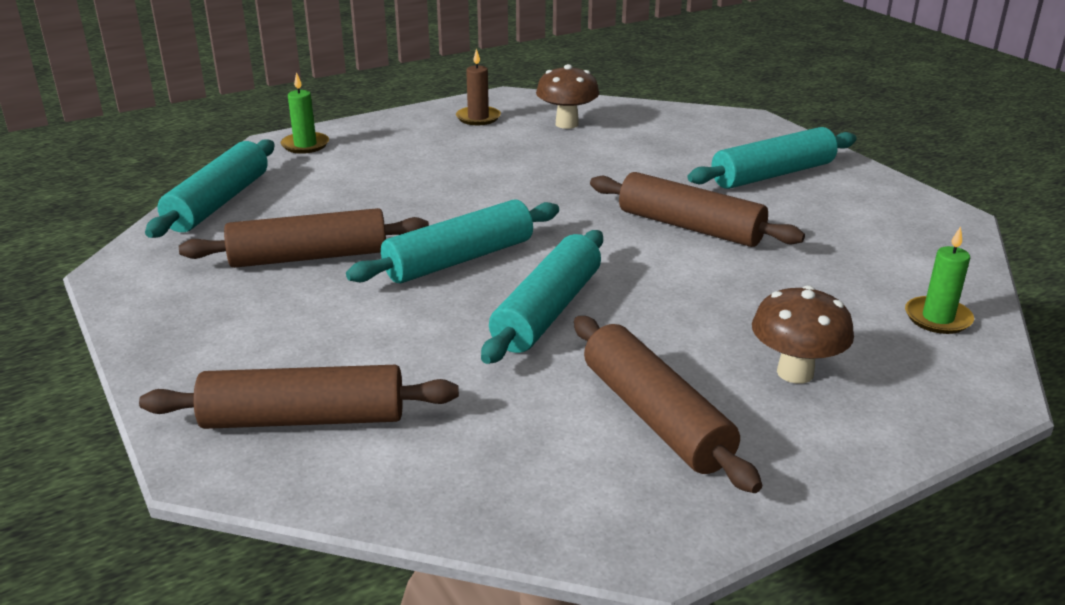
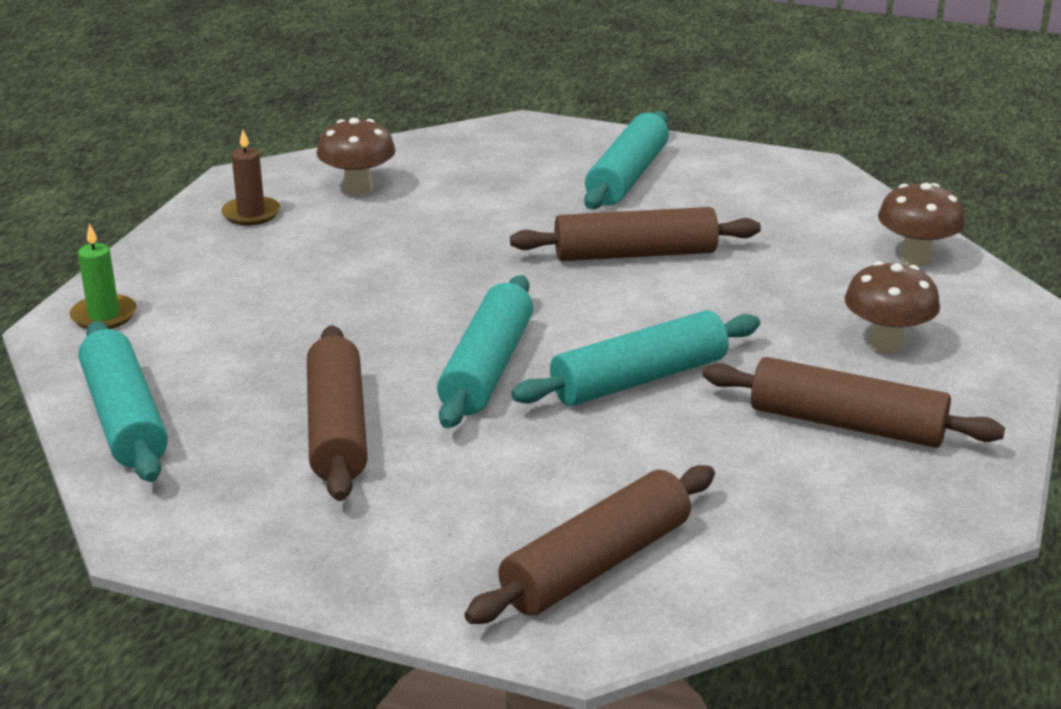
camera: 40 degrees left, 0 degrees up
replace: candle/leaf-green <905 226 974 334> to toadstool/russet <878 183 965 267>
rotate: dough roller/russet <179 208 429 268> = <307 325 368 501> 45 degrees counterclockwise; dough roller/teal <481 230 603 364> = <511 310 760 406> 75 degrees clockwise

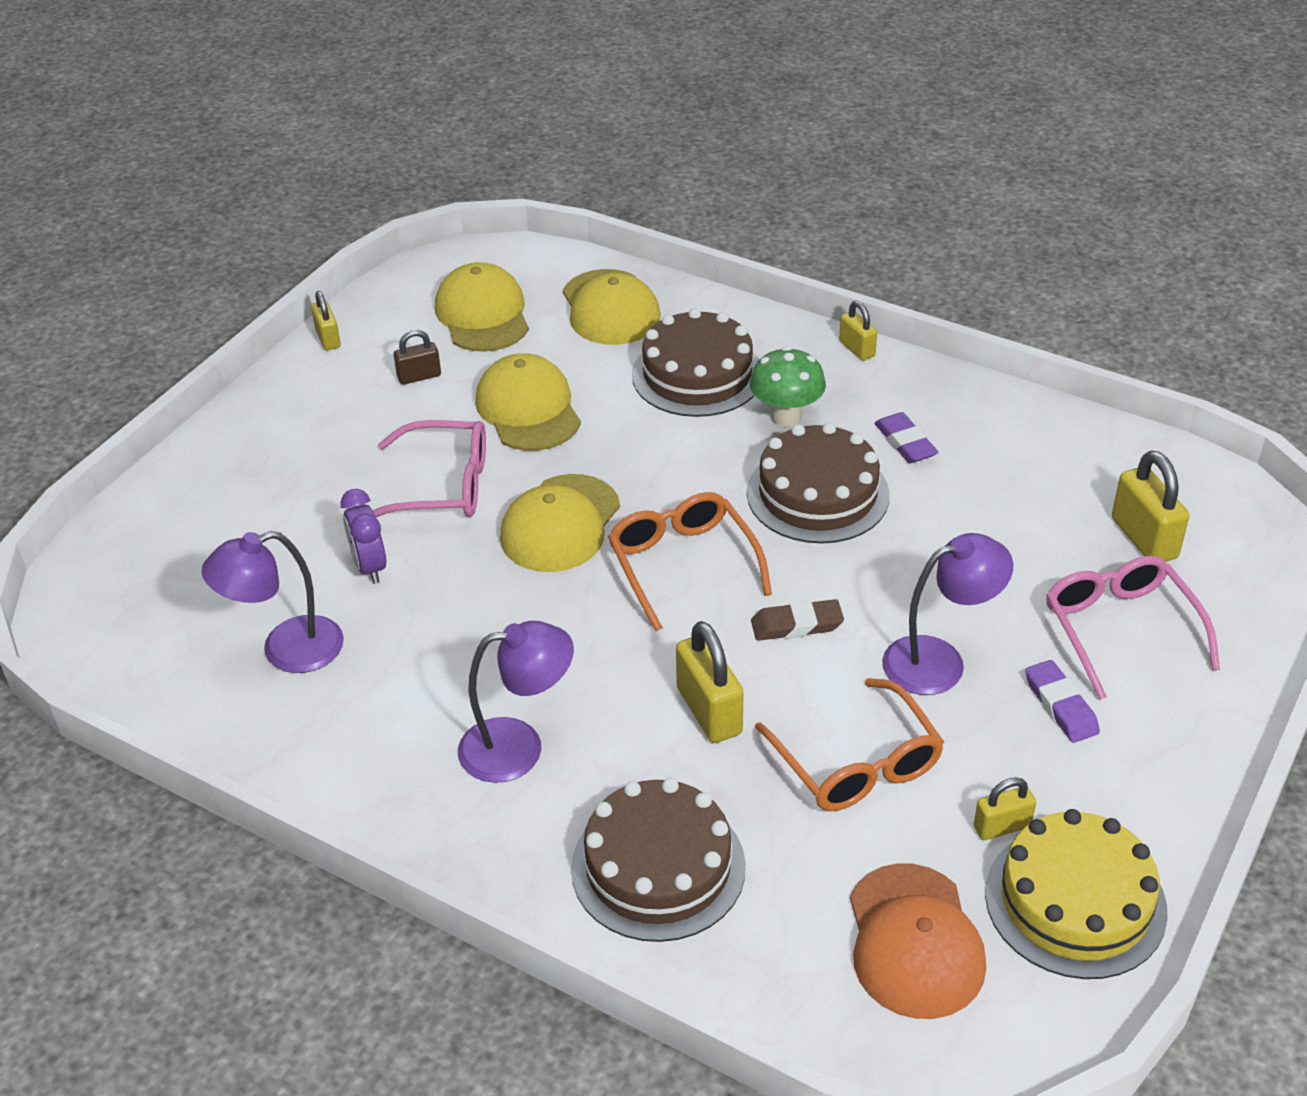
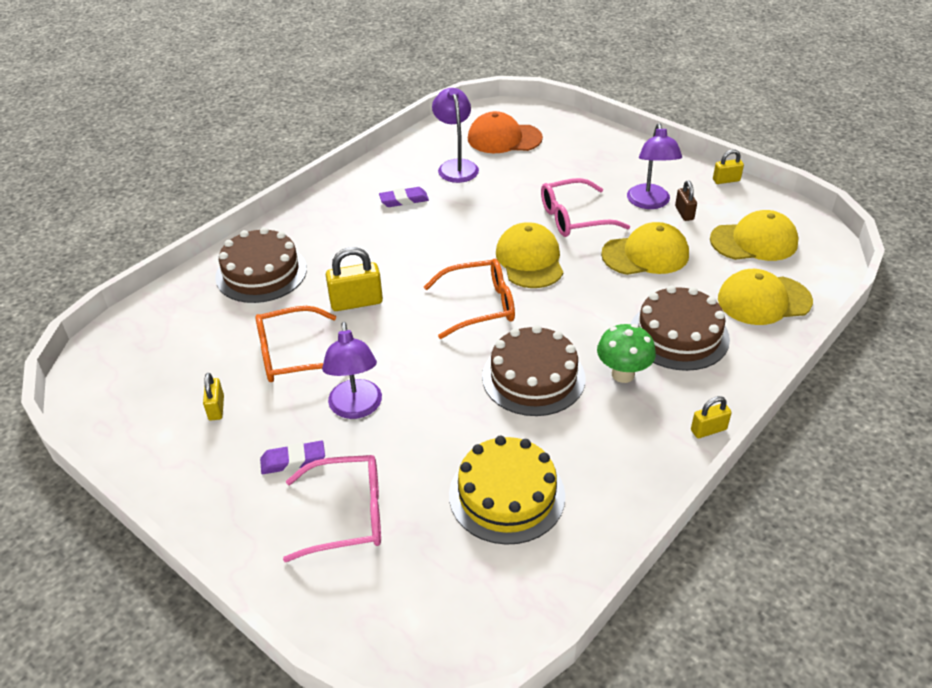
camera: 100 degrees right, 0 degrees up
delete: padlock/bright yellow <1112 451 1189 562>; alarm clock/royal purple <341 489 386 584>; eraser/russet <751 599 844 641>
move: eraser/royal purple <875 412 938 463> to <379 187 429 207>; lamp/royal purple <458 621 574 783> to <627 123 682 209>; gateau/bright yellow <985 809 1168 979> to <449 436 565 545>; peaked cap/orange-coloured <850 863 986 1019> to <468 111 543 153>
rotate: glasses/rosy <373 420 486 518> = <541 178 630 237> 60 degrees clockwise; peaked cap/bright yellow <500 474 620 572> = <496 222 563 288> 45 degrees clockwise

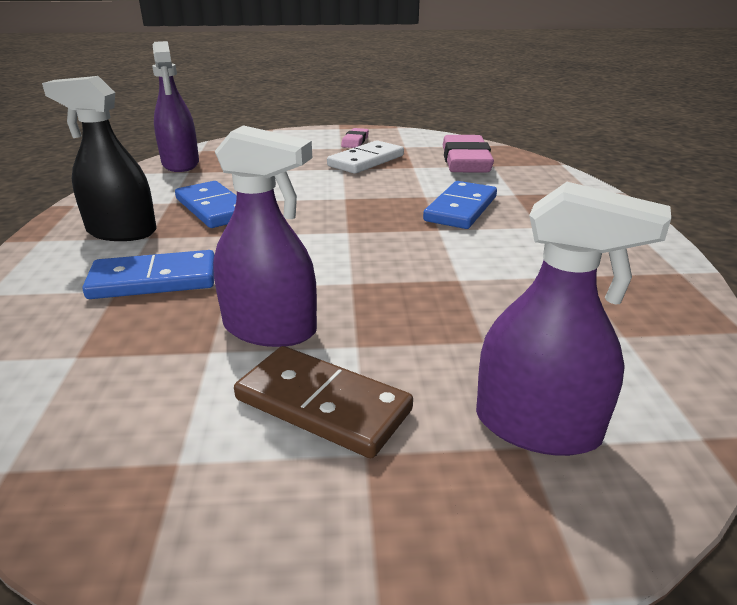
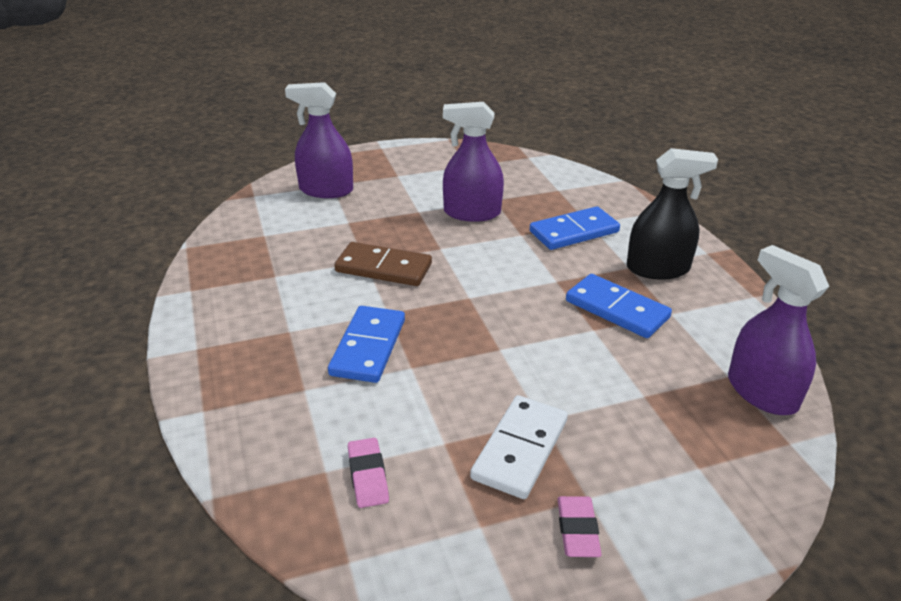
camera: 165 degrees right, 5 degrees up
move: domino/russet <234 346 413 458> to <334 242 432 286>
resize: eraser/rosy <443 135 494 173> = <348 438 389 508> x0.49

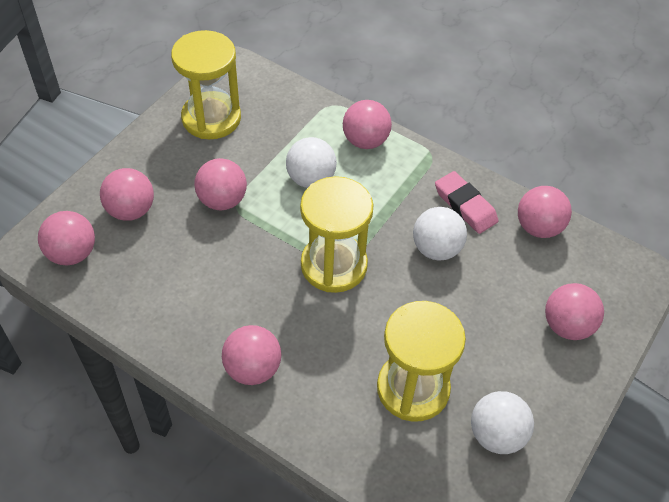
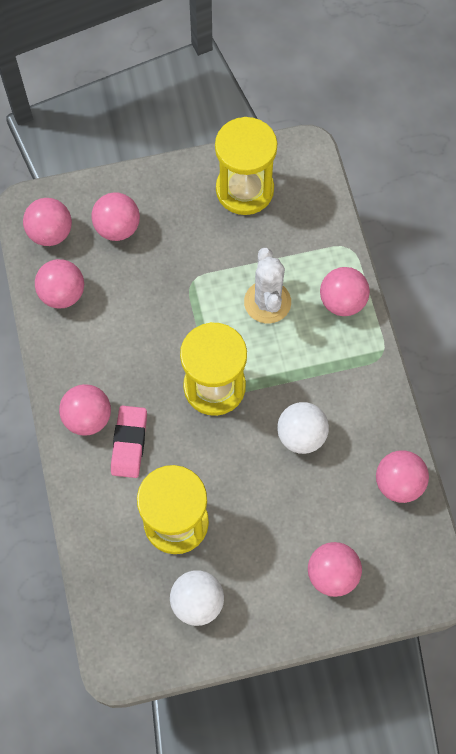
camera: 45 degrees right, 15 degrees up
move: ball/rosy <194 158 247 210> to <35 259 84 309>; eraser/rosy <435 171 498 234> to <111 406 147 478>
replace: ball/snow-white <286 137 337 188> to prickly plant/snow-white <244 247 291 323>

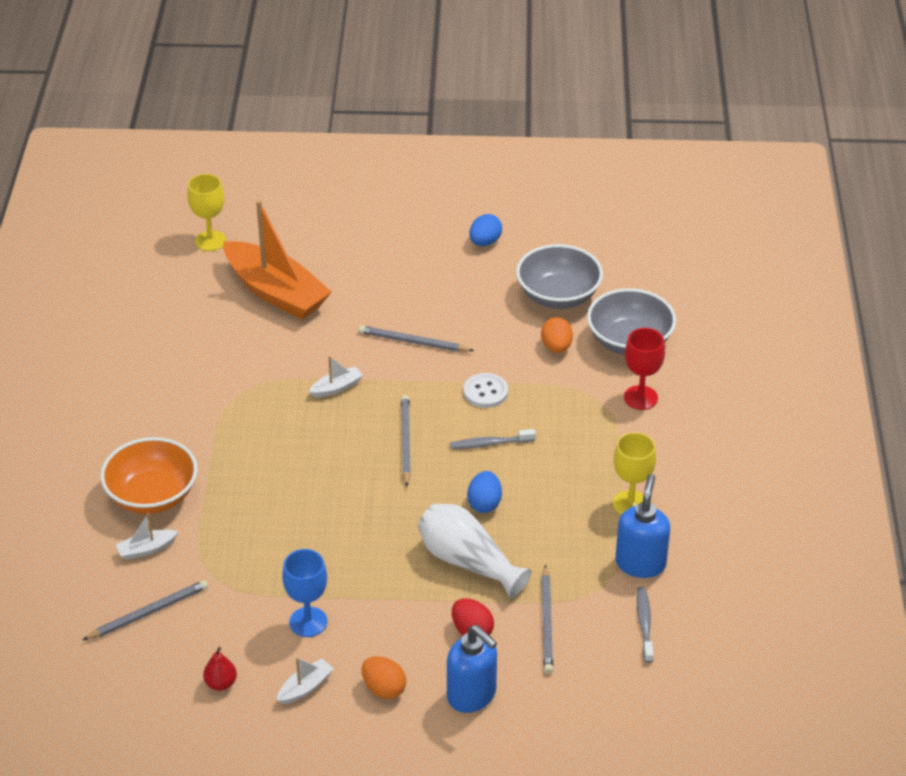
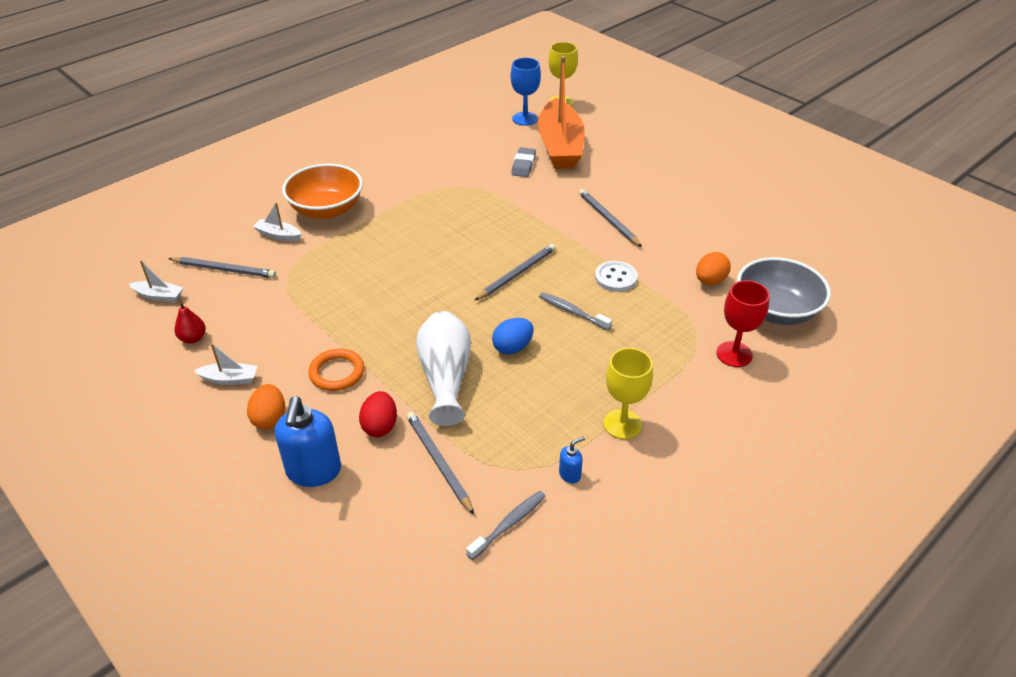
camera: 45 degrees right, 0 degrees up
delete: toy egg/cobalt <470 214 502 246>; bowl/ash-grey <516 244 603 309>
insert: eraser/ash-grey <511 147 536 177>; hoop/orange-coloured <308 349 364 391>
move: boat/snow-white <309 356 363 397> to <129 260 183 302>; wine glass/cobalt <282 549 327 637> to <511 58 541 126>
rotate: pencil/ash-grey <541 565 553 674> = <406 411 474 515> 105 degrees clockwise
resize: soap dispenser/cobalt <615 474 670 578> = <559 436 585 484> x0.45

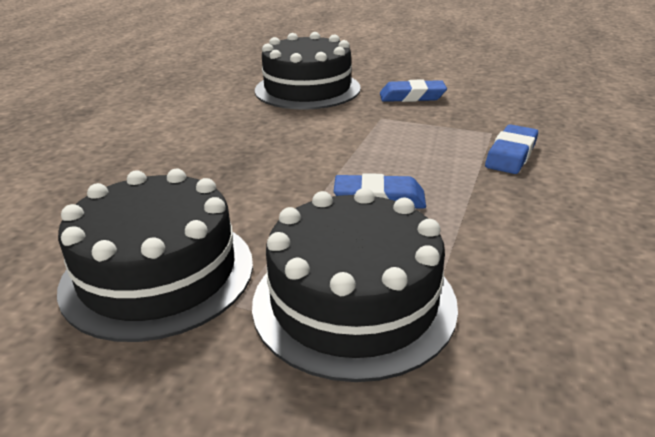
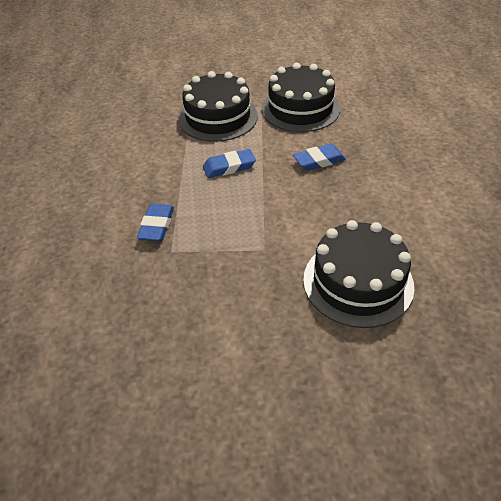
camera: 160 degrees right, 15 degrees up
move: eraser/cobalt <380 79 447 102> to <293 144 346 171>

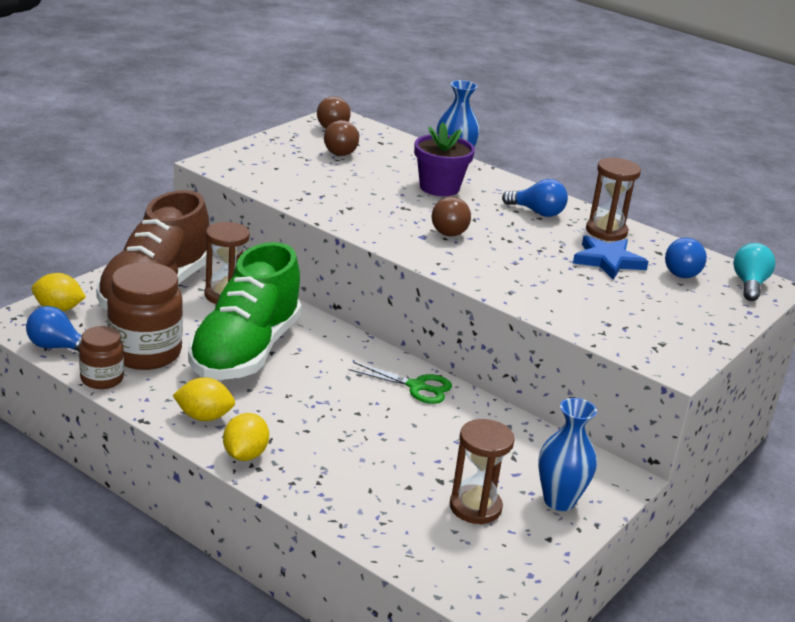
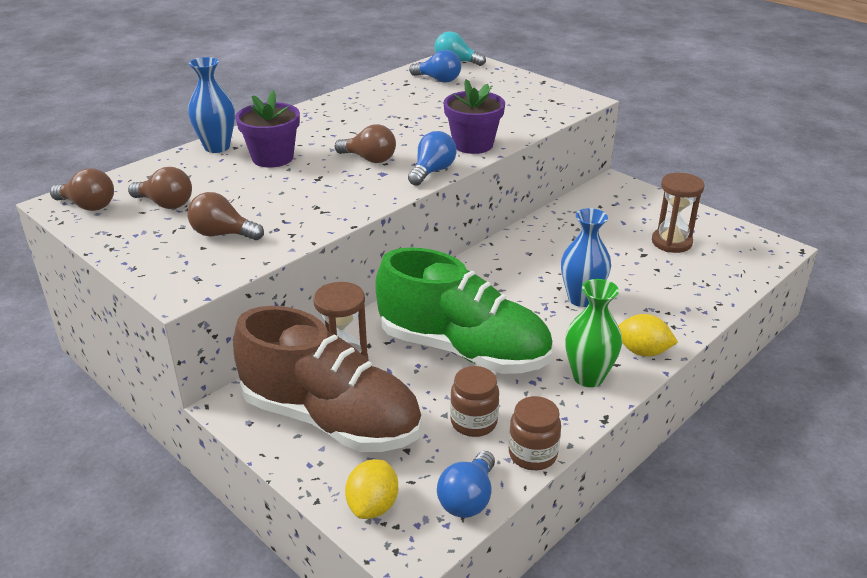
camera: 80 degrees left, 5 degrees up
delete: sandglass/russet <586 158 641 241>; five-pointed star/cobalt <573 235 649 280>; shears/leaf-green <348 362 452 404>
insert: potted plant/royal purple <444 79 505 154>; lightbulb/russet <187 192 264 240>
move: lightbulb/cobalt <502 179 568 217> to <408 131 457 186>; vase/cobalt <538 398 597 511> to <561 208 611 307>
replace: citrus fruit/bright yellow <173 377 235 421> to vase/leaf-green <565 279 622 387>
resize: preserve jar/russet <107 262 183 370> = <450 366 499 437> x0.57

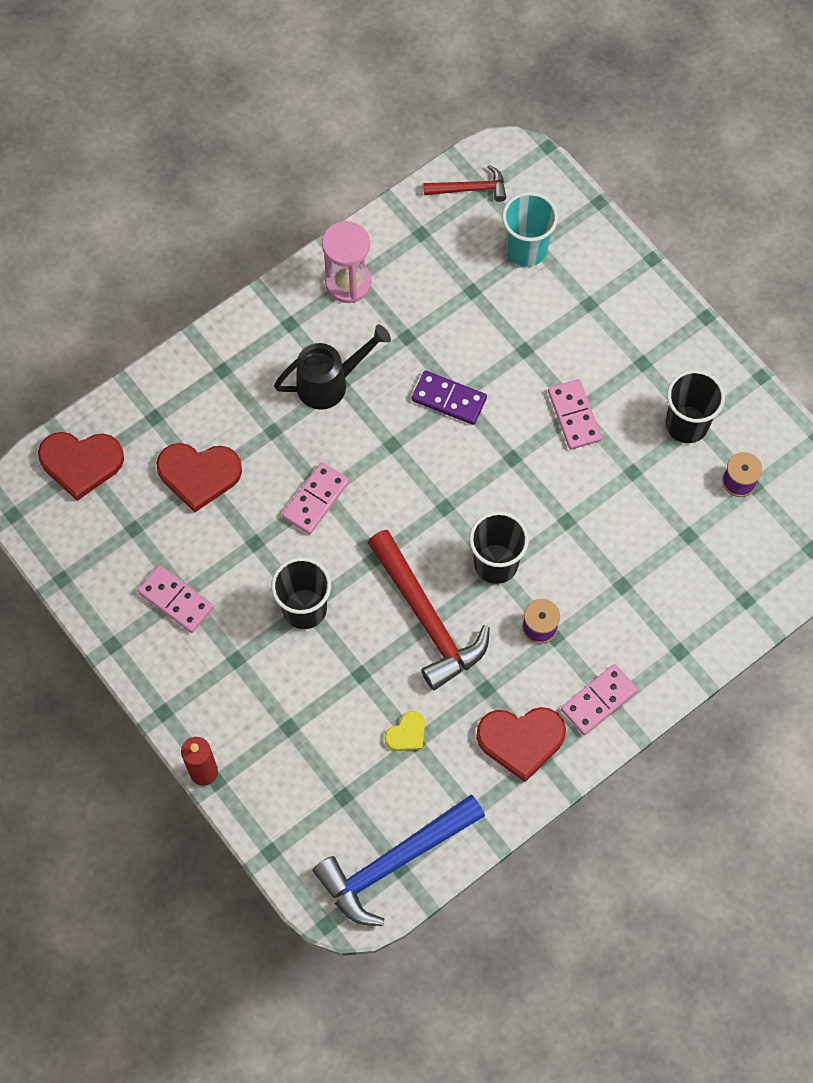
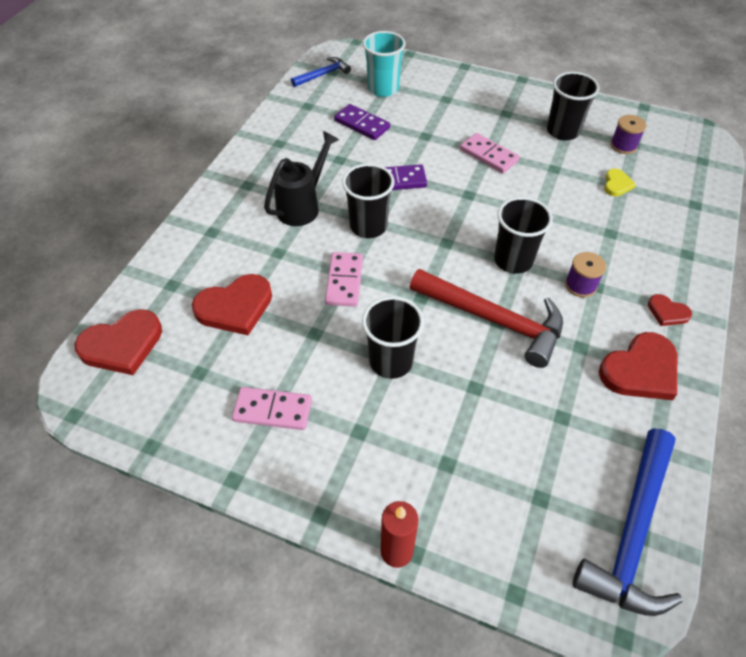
camera: 30 degrees left, 15 degrees down
delete: sandglass/rosy <322 221 372 303>
insert: domino/royal purple <334 104 390 140>; tumbler/black <342 163 395 238>
move: heart shape/bright yellow <384 711 425 751> to <604 169 636 196>
replace: domino/rosy <561 664 638 735> to heart shape/scarlet <648 294 692 326>
recolor: carpenter's hammer/scarlet <423 165 506 202> to carpenter's hammer/cobalt <291 57 351 87>

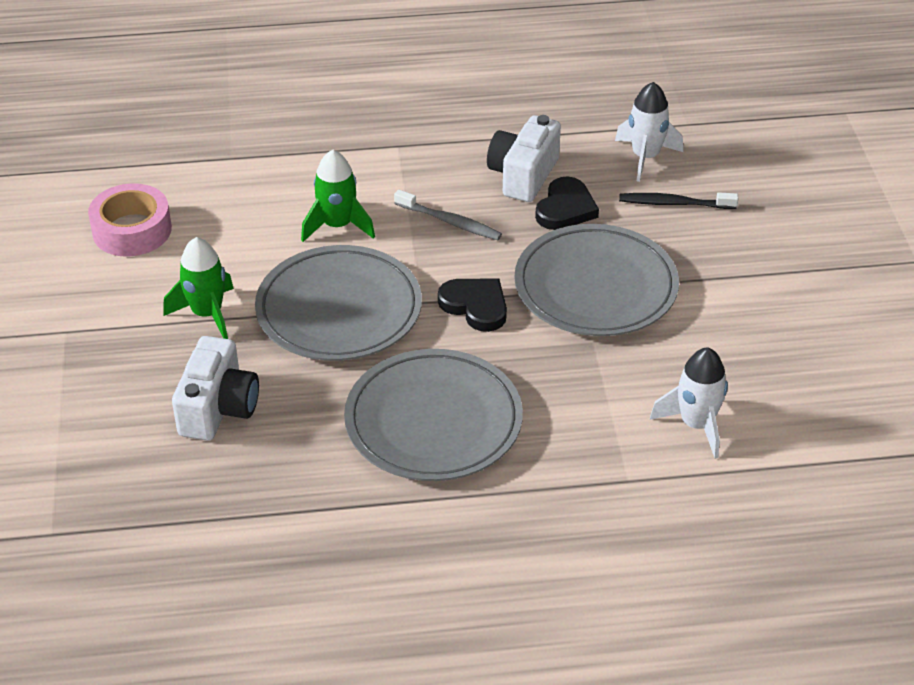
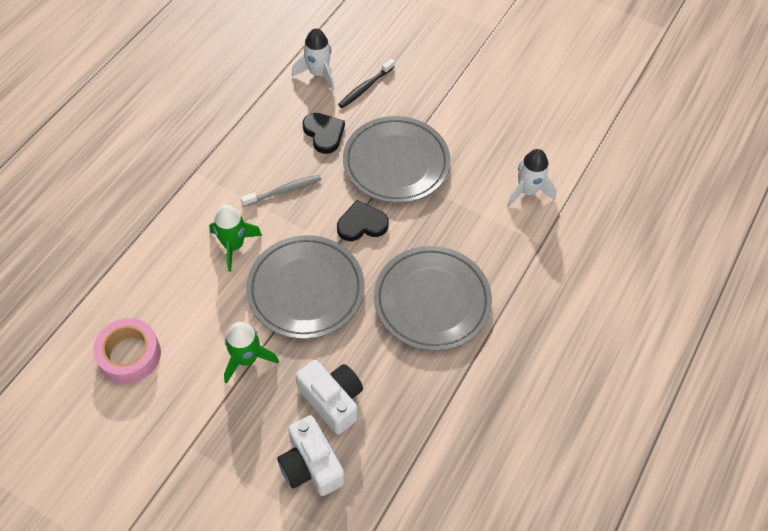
camera: 55 degrees left, 15 degrees up
move: compact camera/snow-white <487 115 561 202> to <277 415 345 496>

